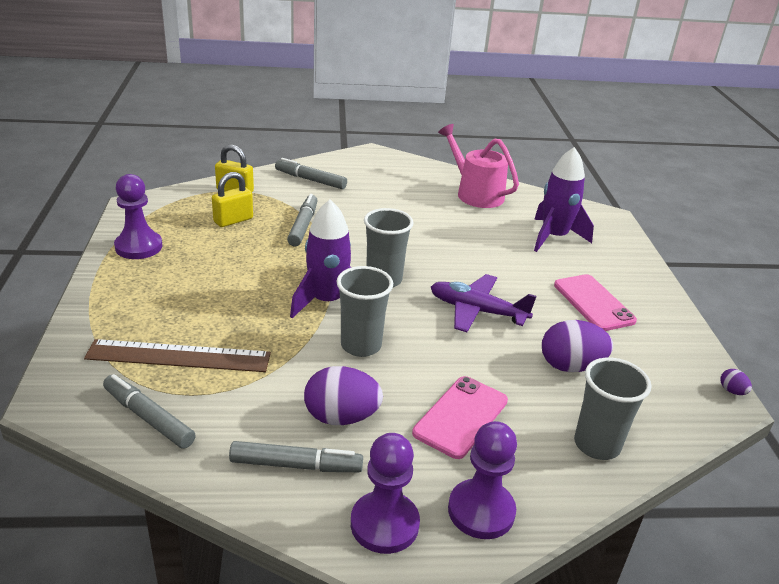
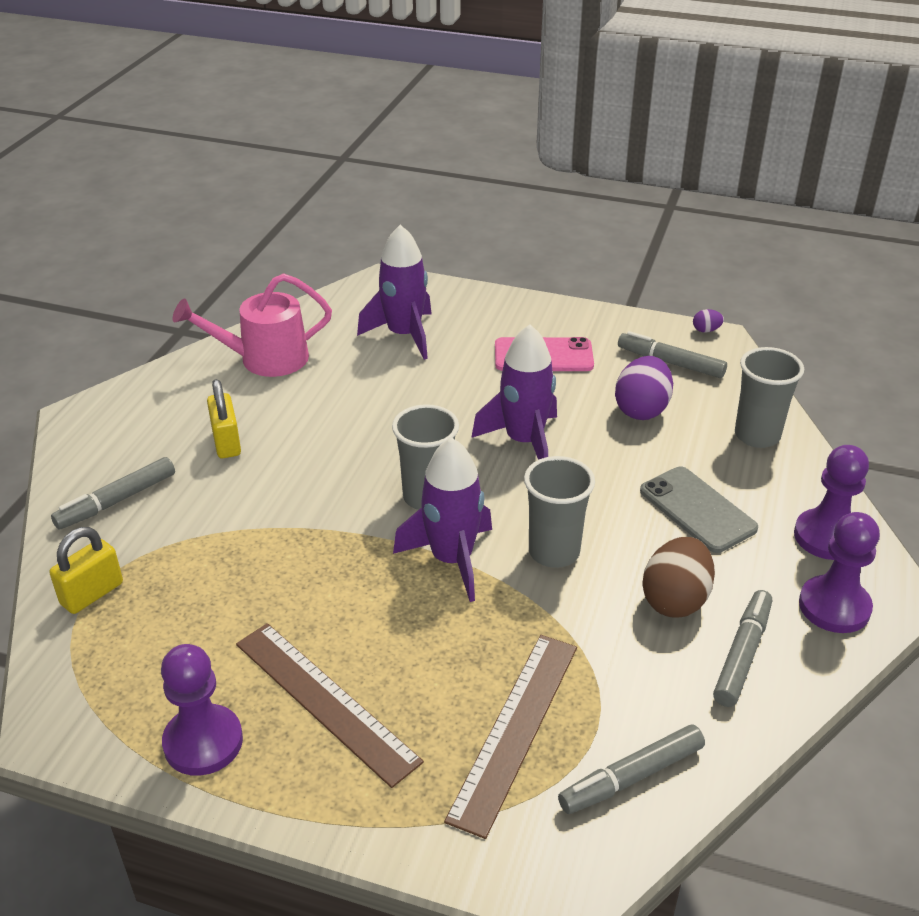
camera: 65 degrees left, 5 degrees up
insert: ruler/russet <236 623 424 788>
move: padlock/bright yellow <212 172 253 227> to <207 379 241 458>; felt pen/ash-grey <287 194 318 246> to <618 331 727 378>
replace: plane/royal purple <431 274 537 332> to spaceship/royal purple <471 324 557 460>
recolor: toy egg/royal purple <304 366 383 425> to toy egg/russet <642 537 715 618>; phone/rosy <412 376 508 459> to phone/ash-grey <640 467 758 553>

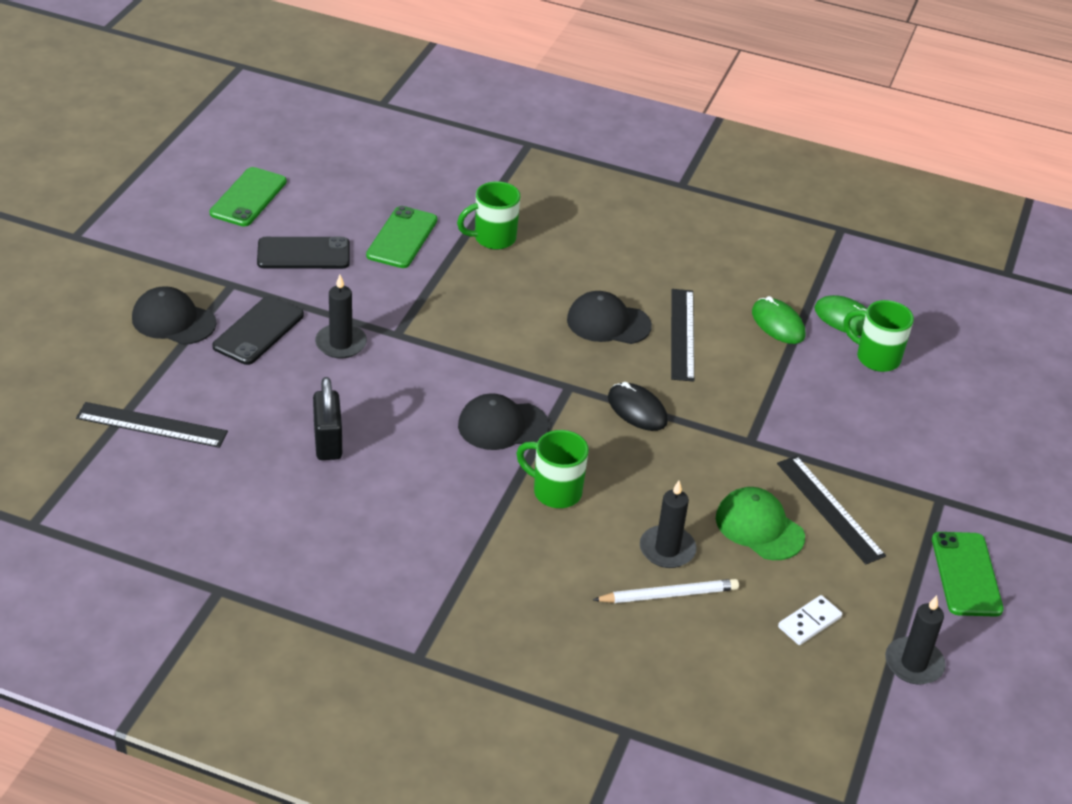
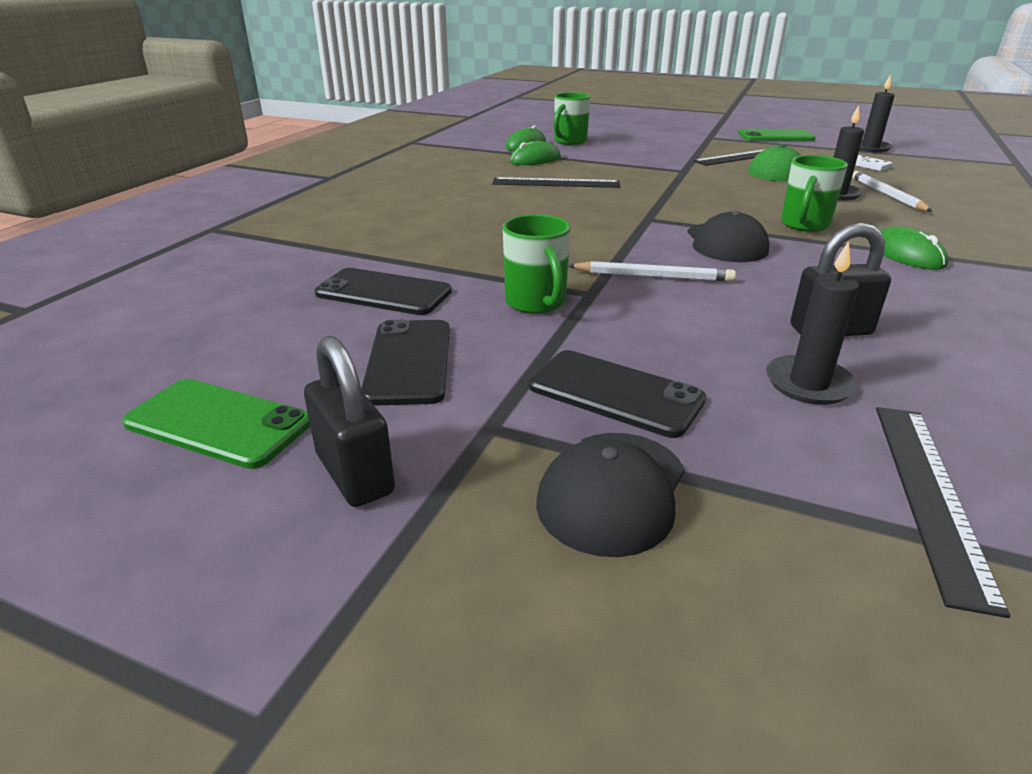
camera: 85 degrees left, 10 degrees down
delete: peaked cap/black <567 291 652 344>; mouse/black <608 382 668 431>
insert: mouse/leaf-green <880 226 948 270>; pencil/snow-white <568 261 736 282>; padlock/black <304 336 395 507>
move: tea mug/leaf-green <457 181 520 250> to <503 214 571 314>; candle/black <315 275 367 358> to <766 241 859 405>
recolor: phone/leaf-green <366 206 437 268> to phone/black <315 268 452 315>

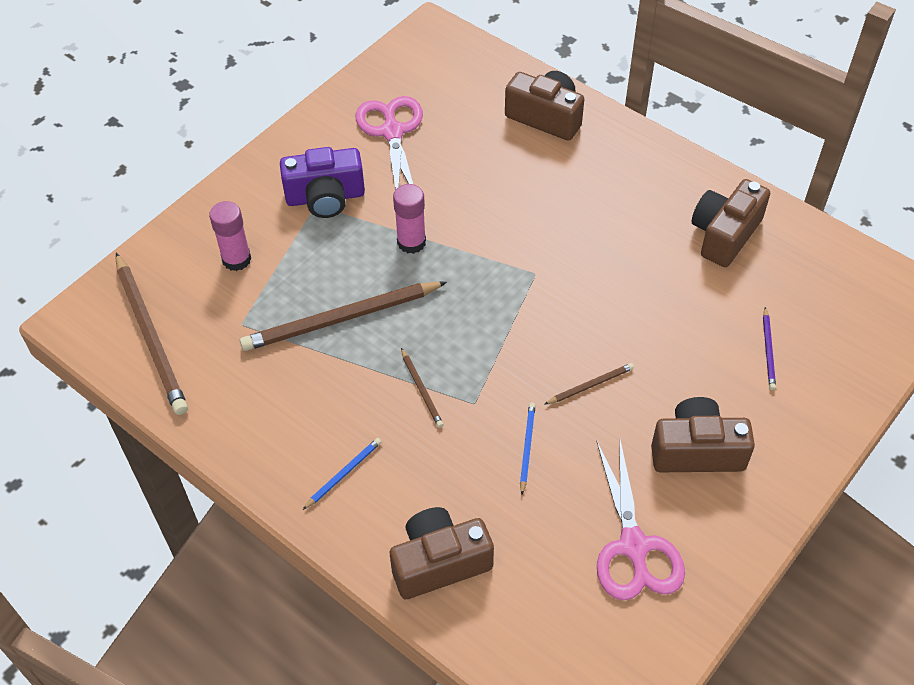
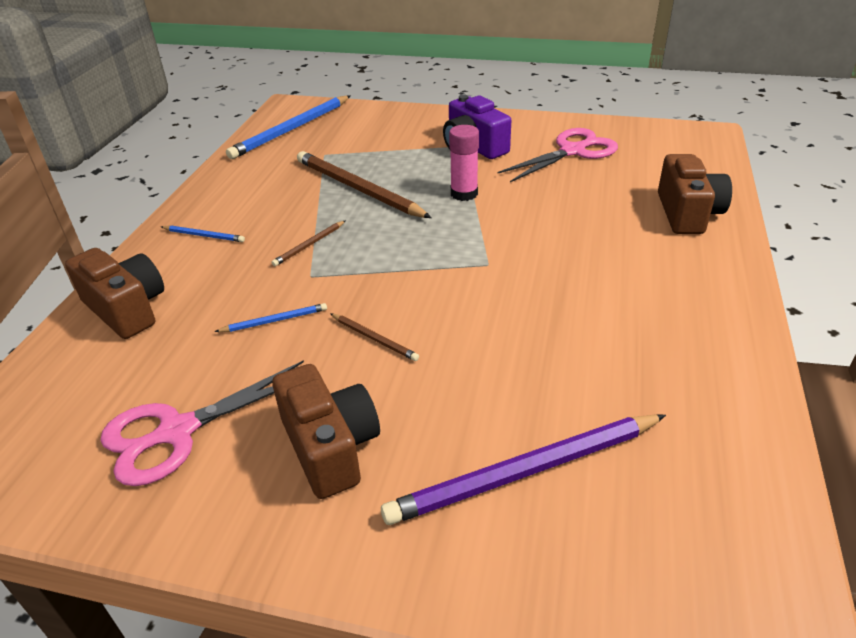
camera: 65 degrees right, 15 degrees down
delete: compact camera/russet <691 179 770 267>; stick of glue/rosy <209 201 251 271>
recolor: pencil/russet <116 252 188 415> to pencil/cobalt <226 95 351 159>
resize: pencil/royal purple <763 307 776 390> = <381 415 666 525> x2.20

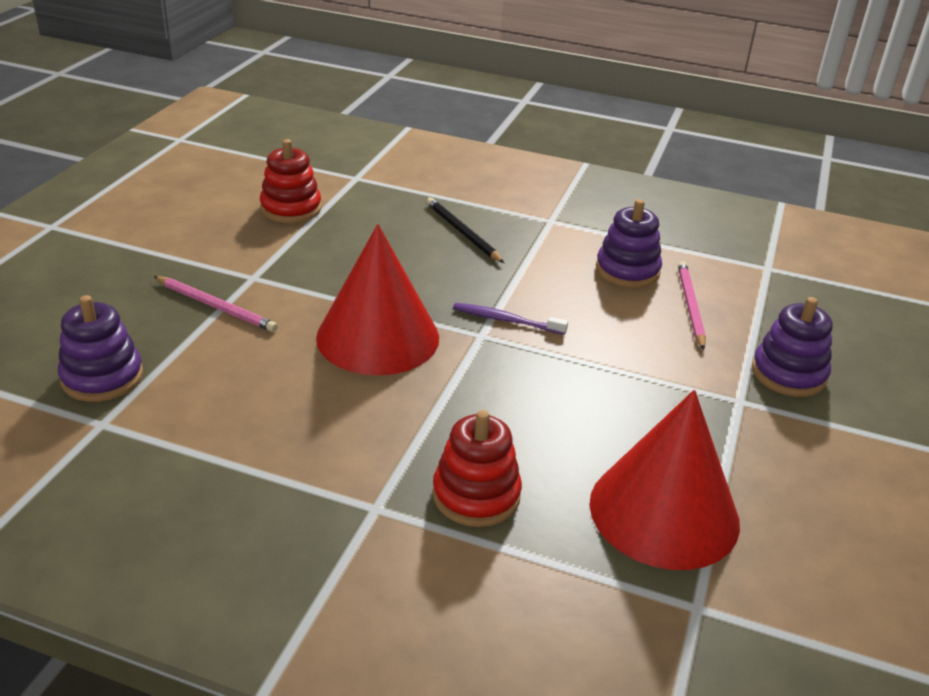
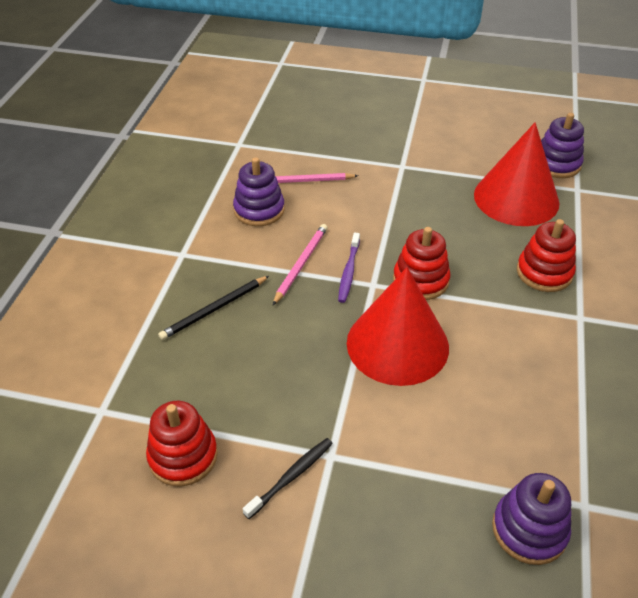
camera: 95 degrees left, 10 degrees up
insert: stacking toy/scarlet <393 227 451 300>; dental brush/black <243 438 333 519>
move: pencil/rosy <154 276 278 332> to <273 224 328 305>; stacking toy/royal purple <752 297 833 397> to <541 113 584 178>

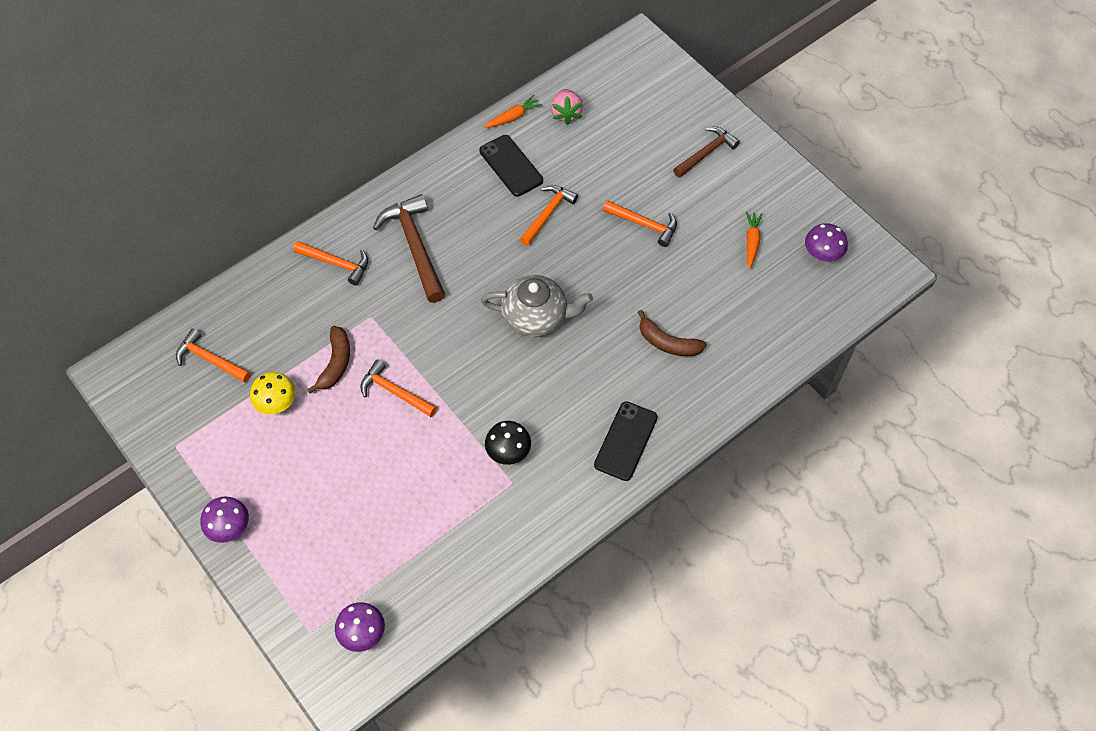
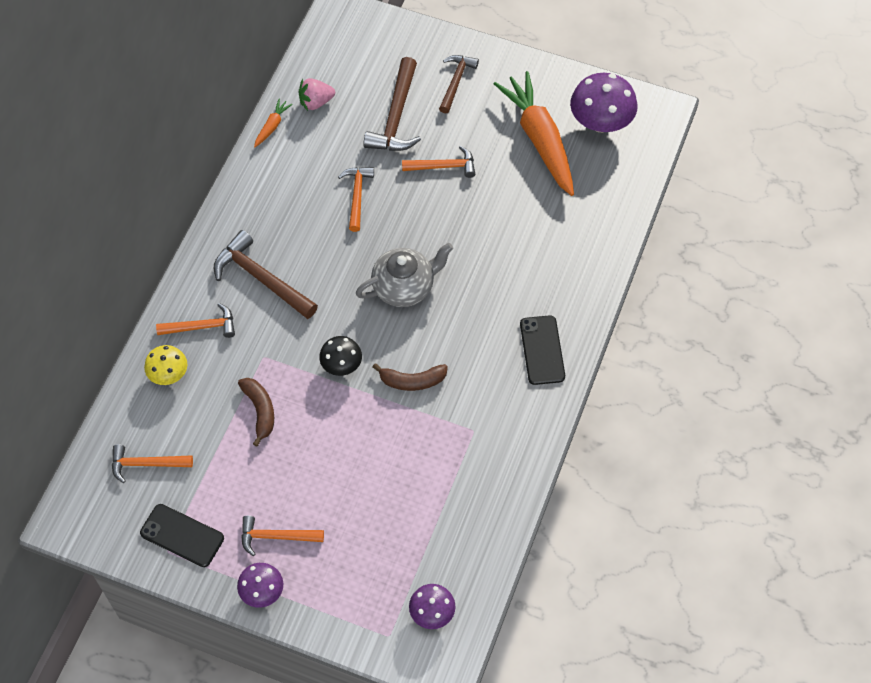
camera: 30 degrees left, 0 degrees up
insert: carpenter's hammer/russet <363 57 421 151>
move: phone/black <479 135 543 197> to <140 504 224 567>; banana/russet <638 310 707 356> to <373 363 448 391>; carpenter's hammer/orange-coloured <360 359 437 417> to <241 516 324 556>; toadstool/bright yellow <250 372 296 415> to <144 345 187 385>; toadstool/black <485 421 531 465> to <319 336 362 376>
rotate: strawberry/rosy <551 89 583 125> = <299 78 335 111> 105 degrees clockwise
resize: root vegetable/orange-coloured <746 212 763 269> = <494 71 574 196> x2.44; toadstool/royal purple <805 223 848 262> = <570 73 638 132> x1.71

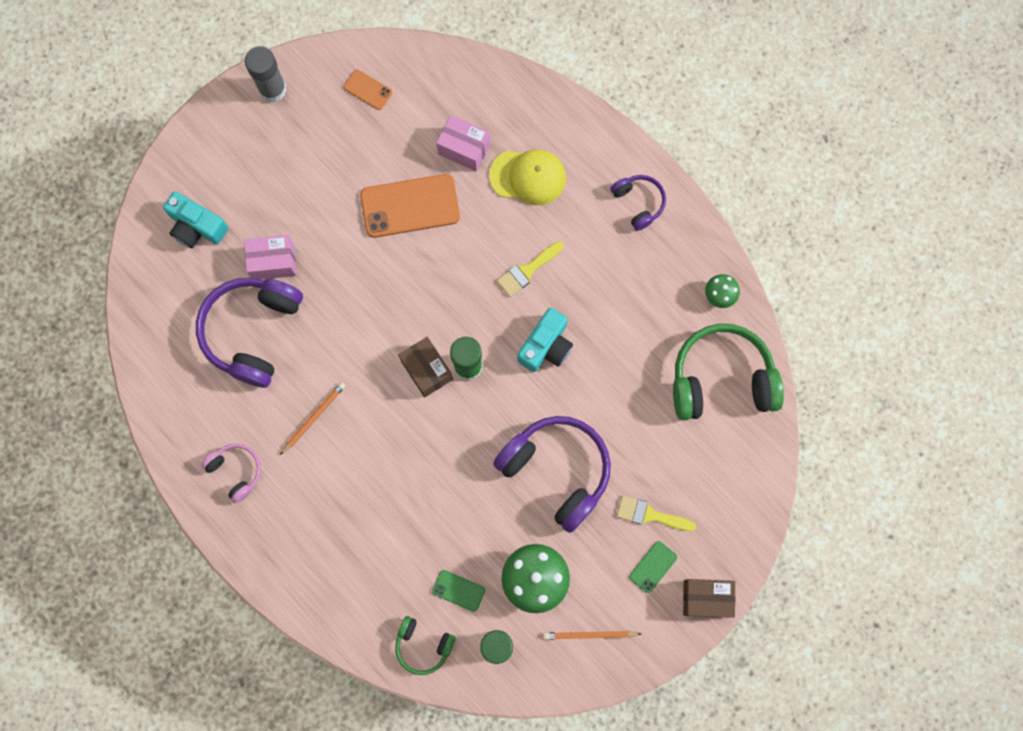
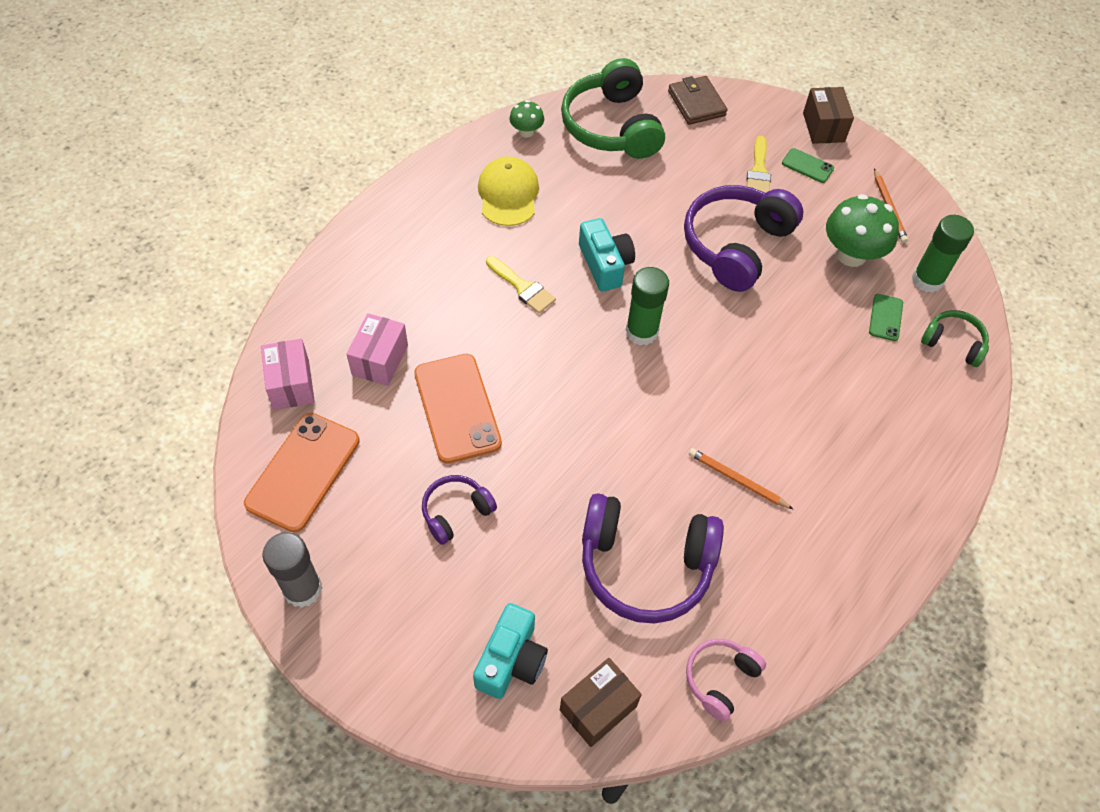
camera: 100 degrees left, 20 degrees down
insert: billfold/russet <668 76 728 125>
move: peaked cap/bright yellow <489 149 566 205> to <478 157 539 226>; headset/royal purple <610 175 666 231> to <422 475 497 545>; box/rosy <244 235 296 280> to <261 339 315 410>; box/russet <398 337 453 398> to <560 658 642 747>; headset/rosy <201 444 261 504> to <686 639 766 722>
rotate: compact camera/teal <517 308 573 372> = <579 218 635 291> 45 degrees clockwise; headset/leaf-green <395 616 456 675> = <921 310 989 367> 75 degrees counterclockwise
resize: phone/orange-coloured <344 70 392 110> = <244 413 360 532> x2.05

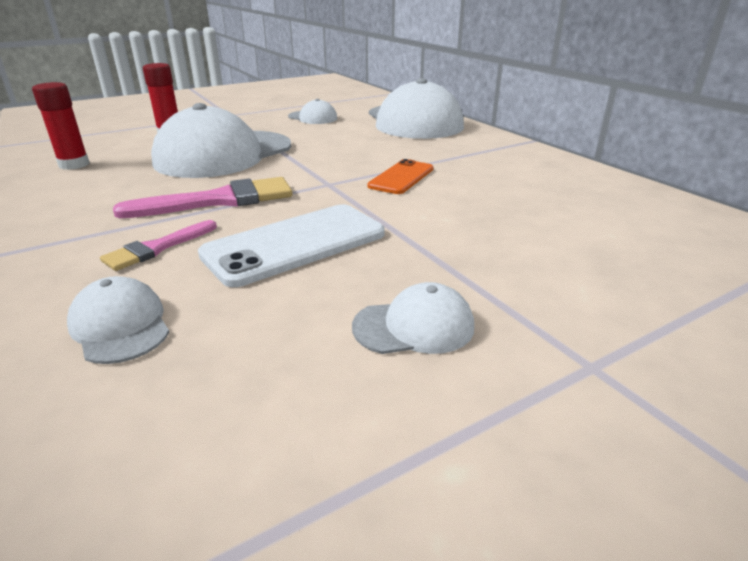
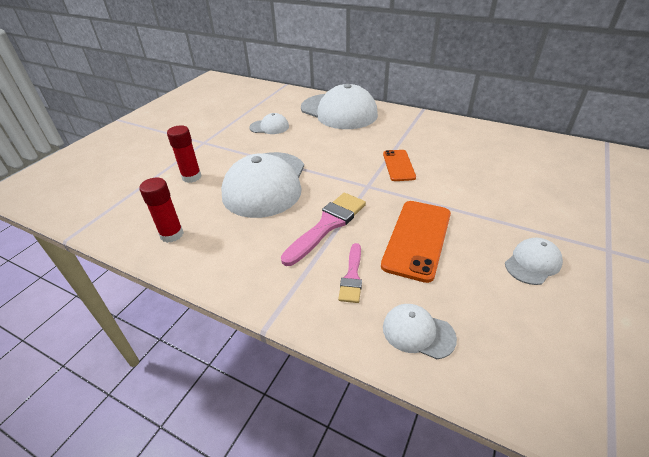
camera: 30 degrees left, 10 degrees up
recolor: phone/snow-white <198 204 385 287> to phone/orange-coloured <381 201 451 283>

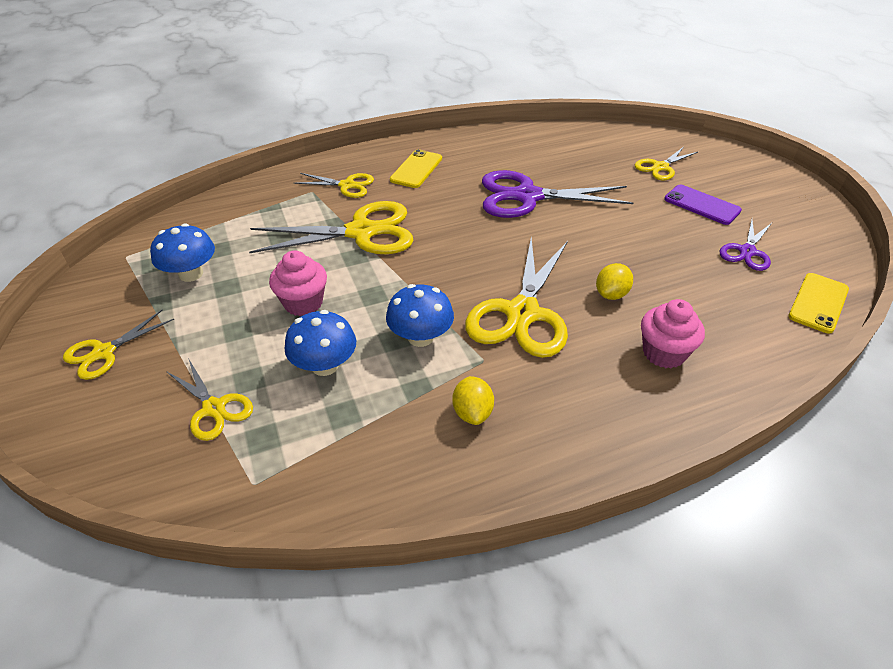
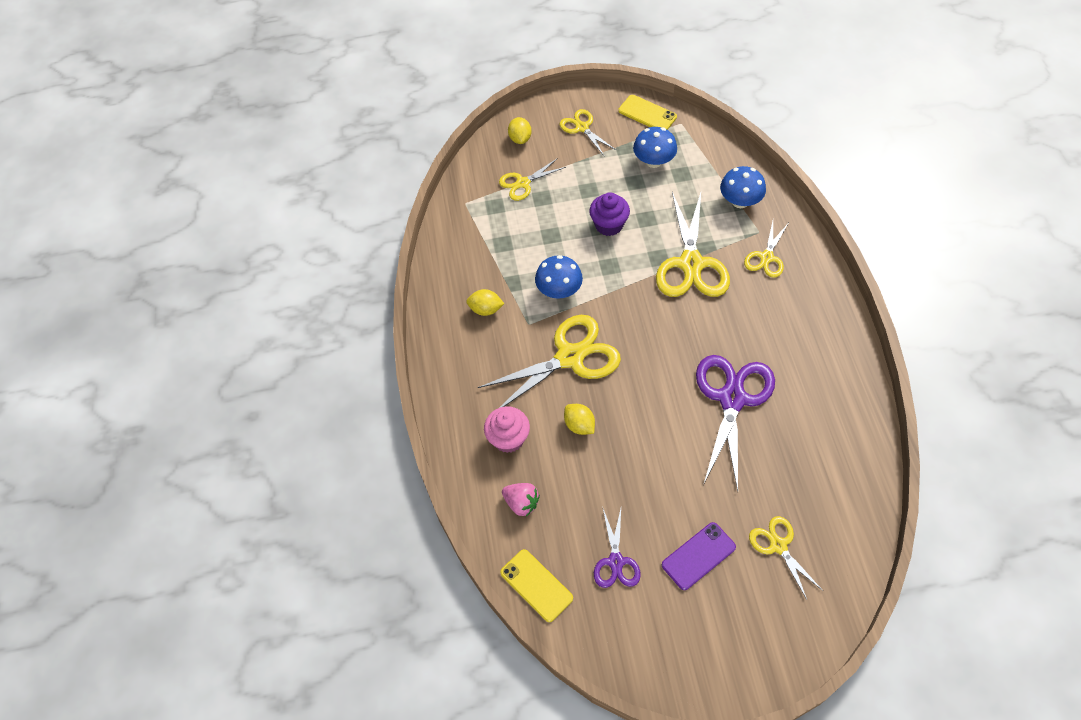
camera: 105 degrees right, 15 degrees up
insert: citrus fruit/bright yellow <508 117 532 144>; strawberry/rosy <502 483 540 516>
move: phone/bright yellow <390 149 442 188> to <618 95 677 130>; toadstool/cobalt <284 310 356 376> to <720 166 766 208>
recolor: muffin/rosy <269 250 327 316> to muffin/royal purple <589 192 630 236>
rotate: shears/royal purple <719 220 772 271> = <594 509 641 588> 135 degrees counterclockwise; shears/bright yellow <465 237 568 358> = <478 315 621 408> 120 degrees clockwise

